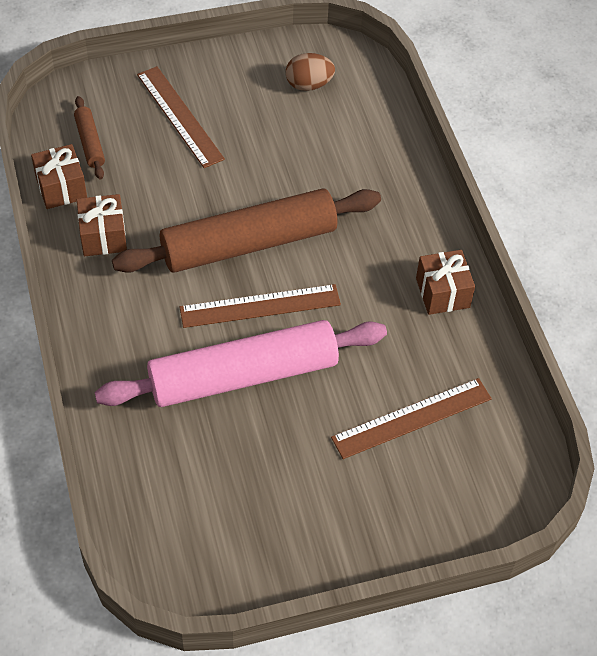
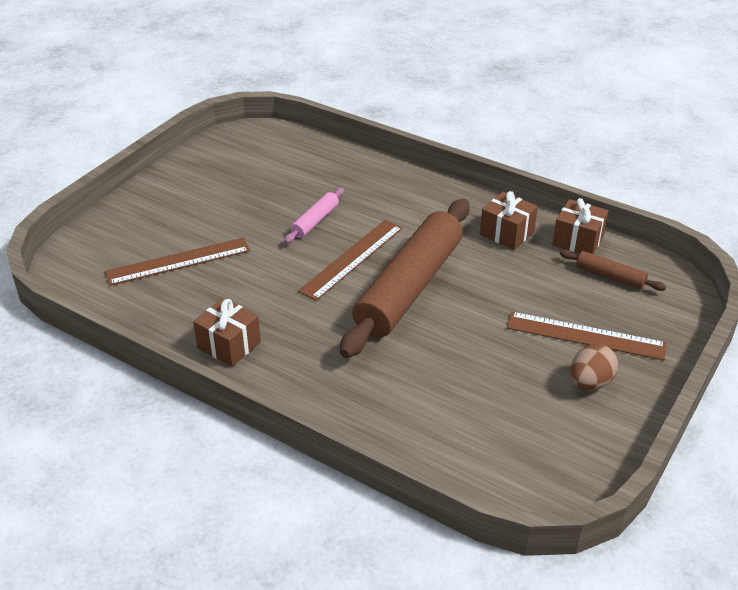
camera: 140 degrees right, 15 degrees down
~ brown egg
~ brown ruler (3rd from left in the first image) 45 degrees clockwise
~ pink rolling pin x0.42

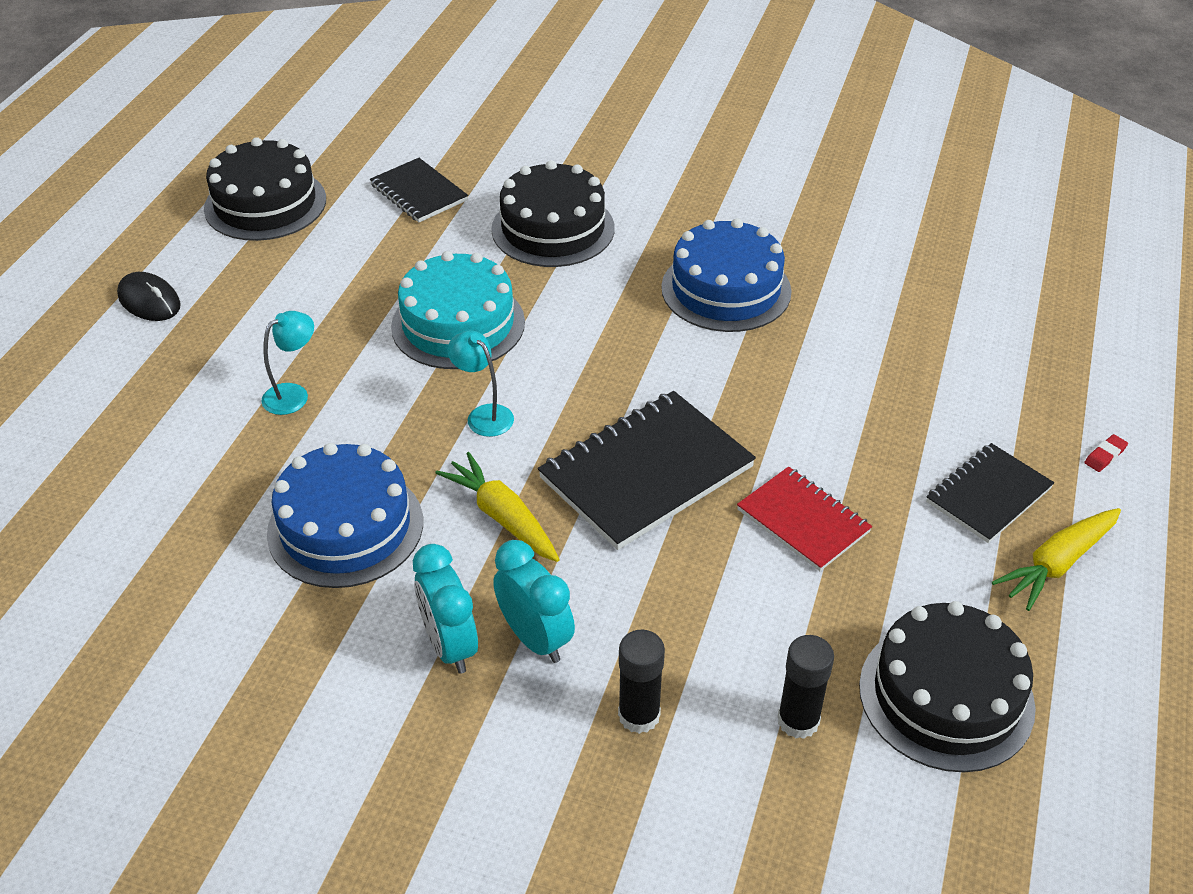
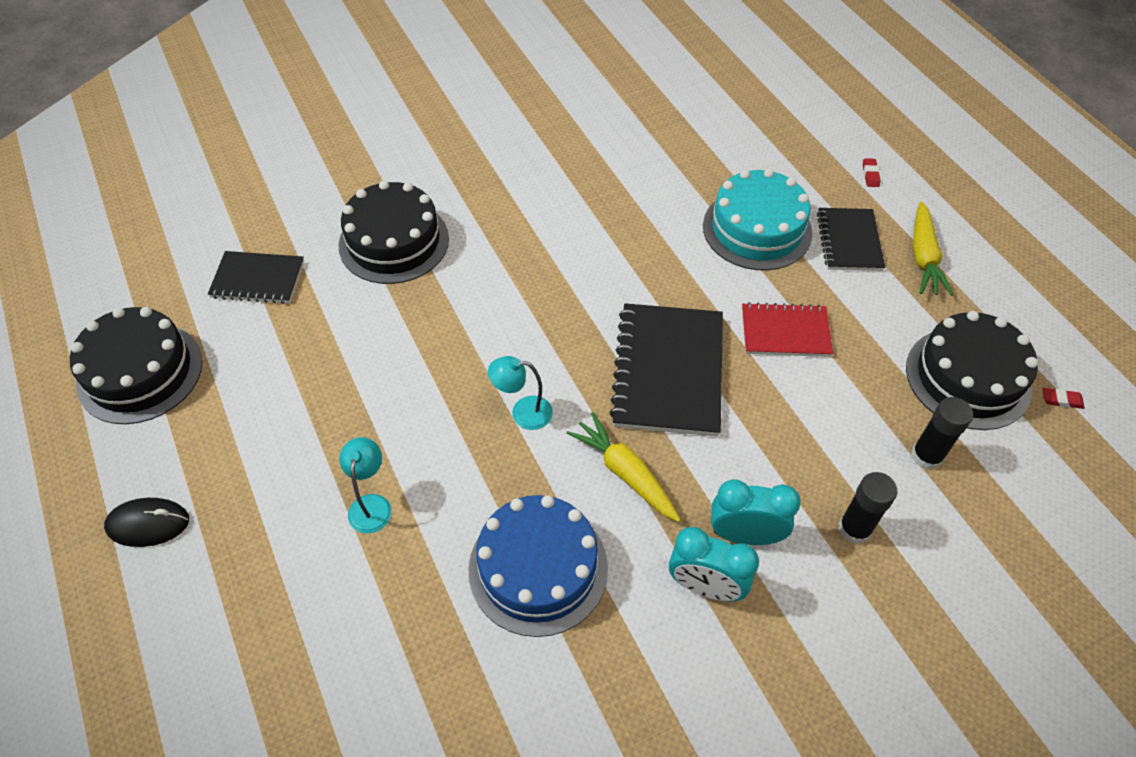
camera: 45 degrees left, 10 degrees up
- blue cake (2nd from left)
+ red eraser (2nd from left)
~ turquoise cake
~ yellow carrot (1st from left) 45 degrees clockwise

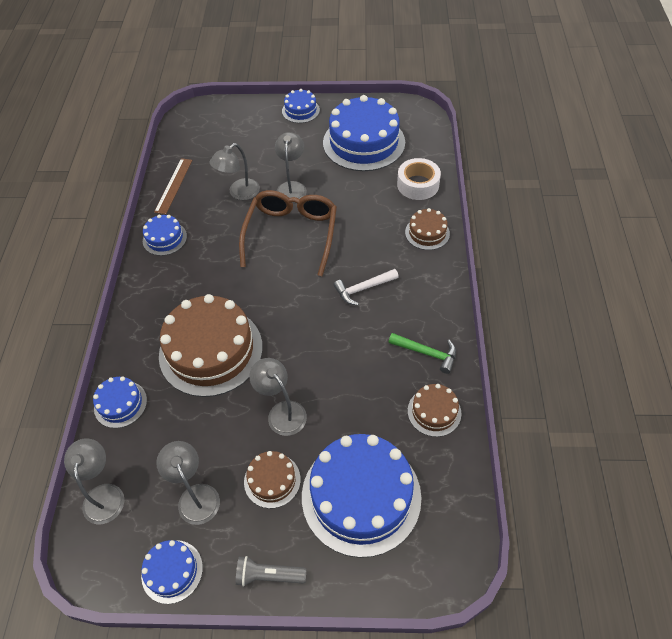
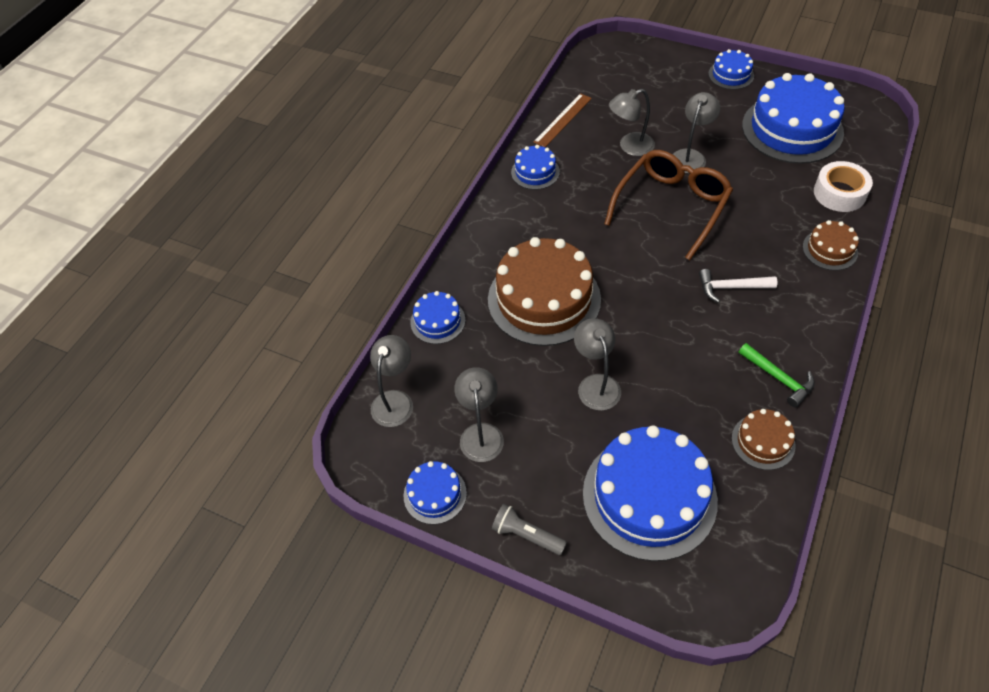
camera: 25 degrees right, 0 degrees up
- brown cake (2nd from left)

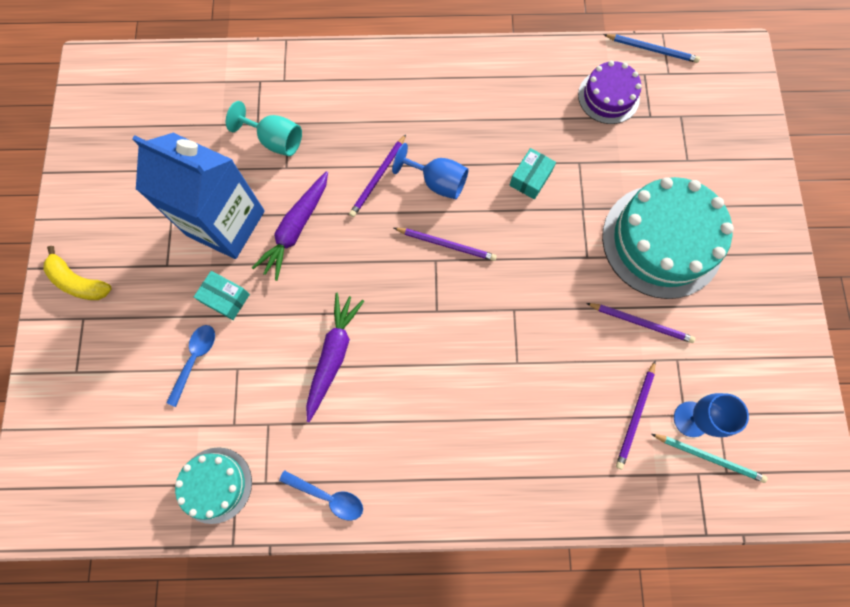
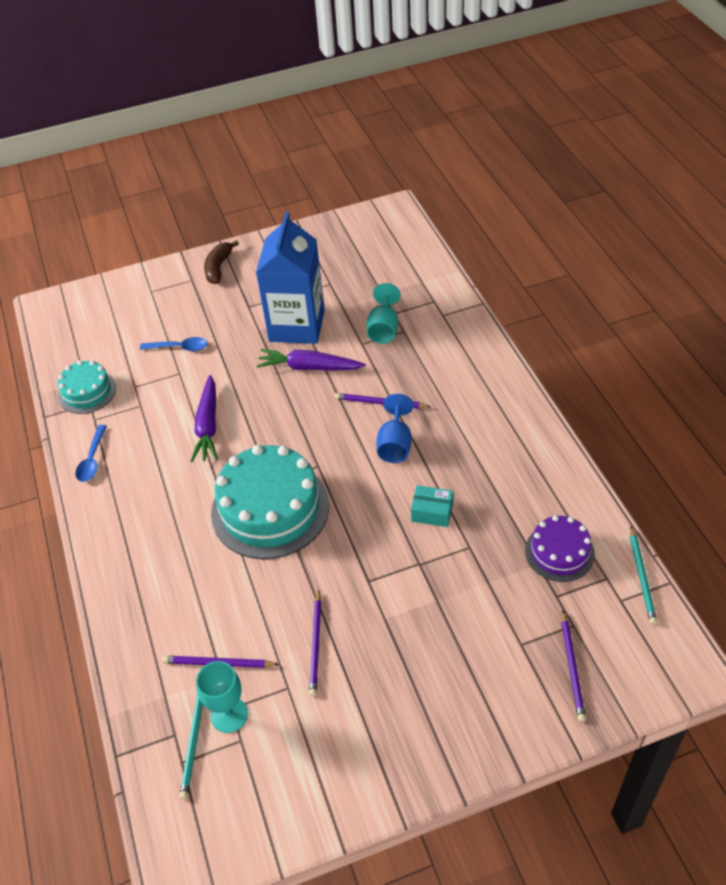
camera: 75 degrees right, 25 degrees down
- turquoise box (1st from left)
~ purple pencil (2nd from left in the first image) to purple pencil (4th from left)
~ turquoise cake (2nd from left)
~ yellow banana to brown banana
~ blue pencil to turquoise pencil (2nd from left)
~ blue goblet (2nd from left) to turquoise goblet (1st from left)
~ purple carrot (2nd from left in the first image) 90 degrees clockwise

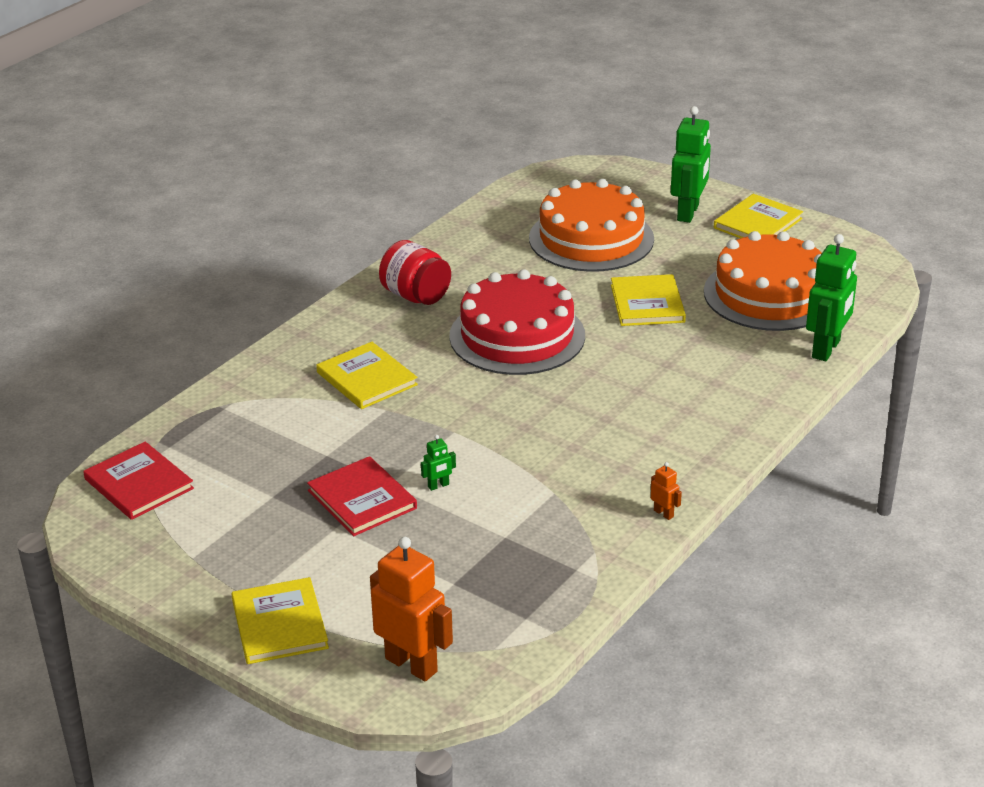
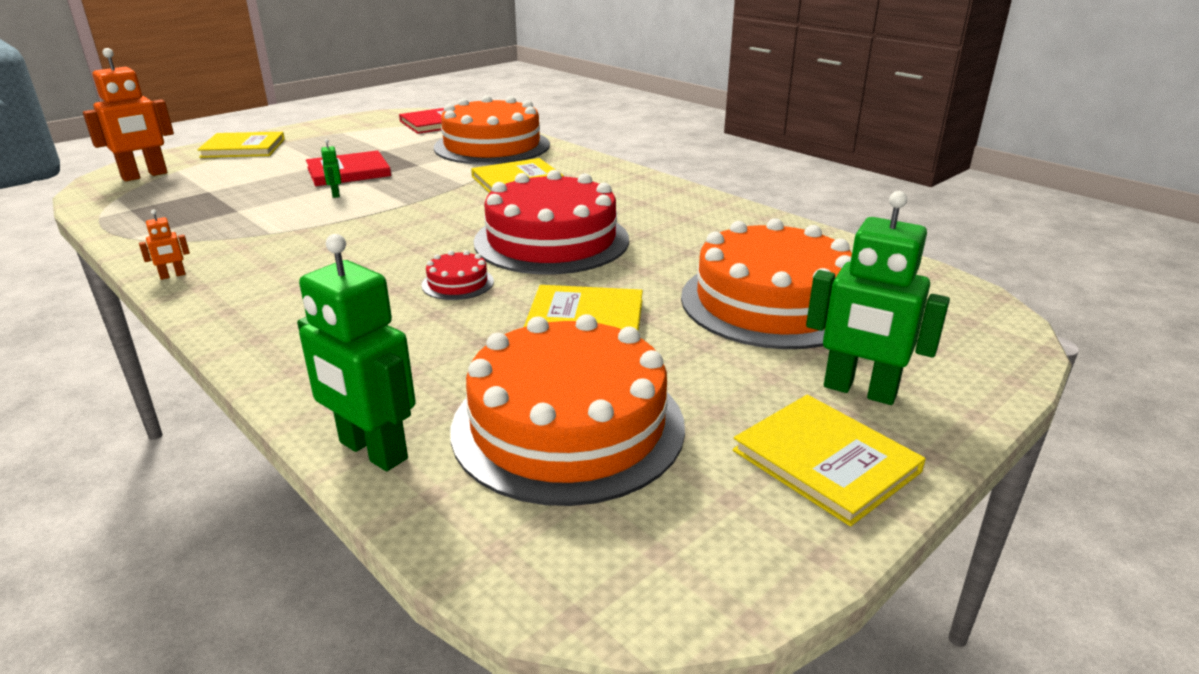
camera: 100 degrees right, 5 degrees down
- red jar
+ red cake (1st from left)
+ orange cake (1st from left)

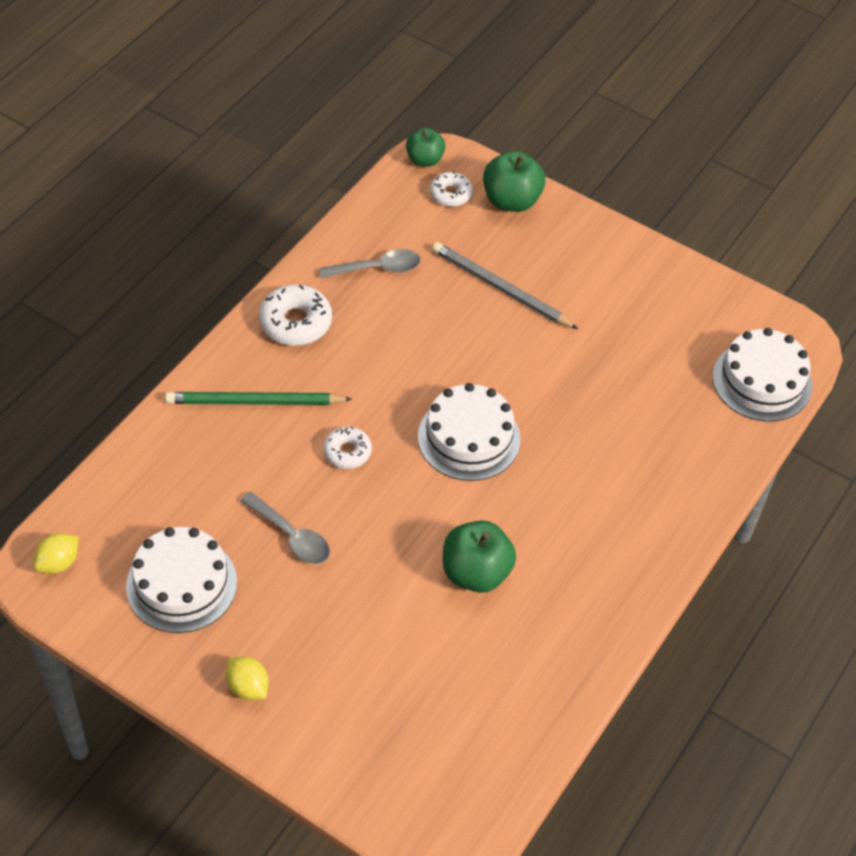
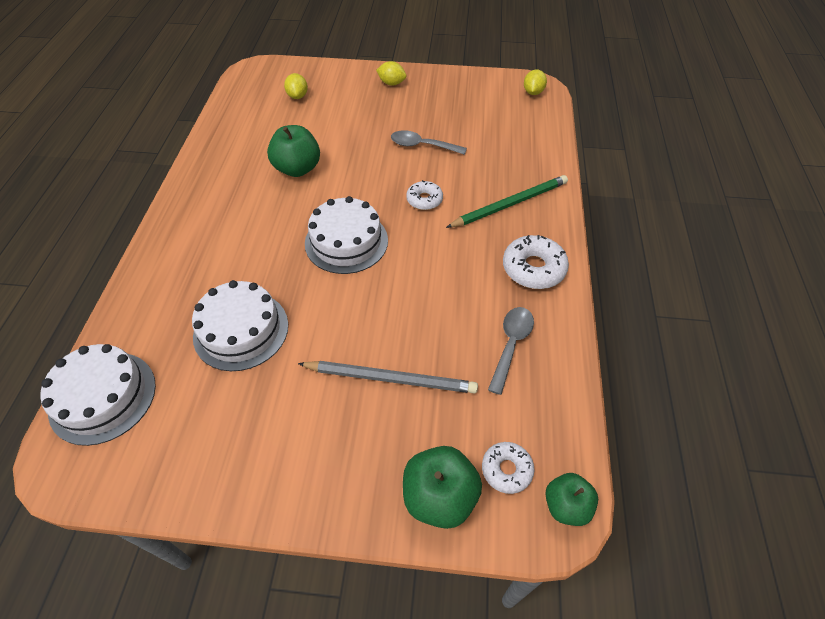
camera: 155 degrees right, 0 degrees up
+ yellow lemon (1st from left)
~ white cake (1st from left in the first image) to white cake (2nd from left)
~ grey spoon (2nd from left) 150 degrees clockwise

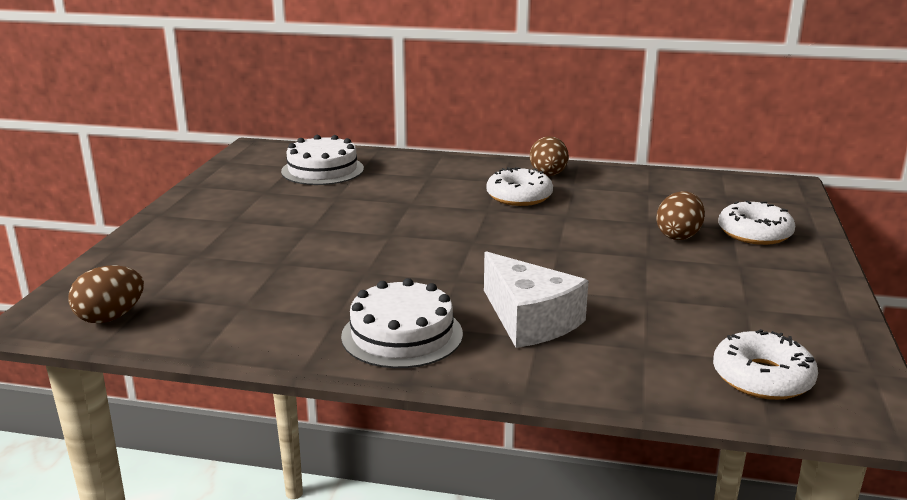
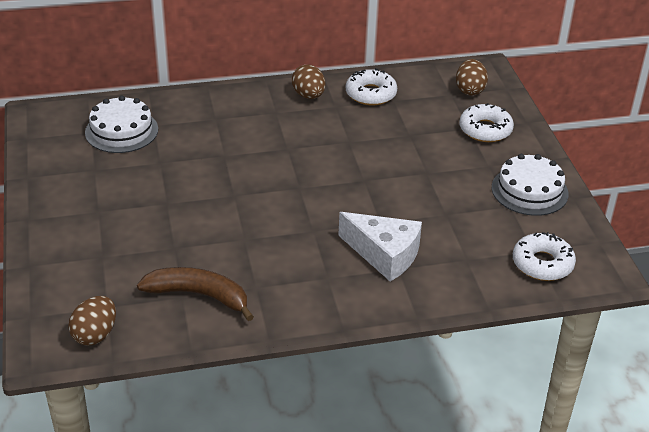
camera: 25 degrees left, 15 degrees up
+ brown banana
~ white cake (2nd from left)
~ white donut (1st from left)
~ brown egg (3rd from left)

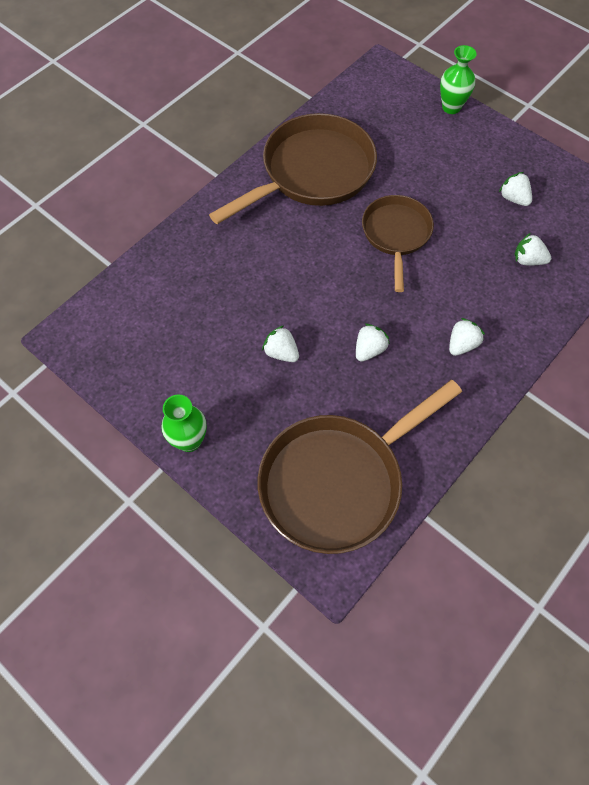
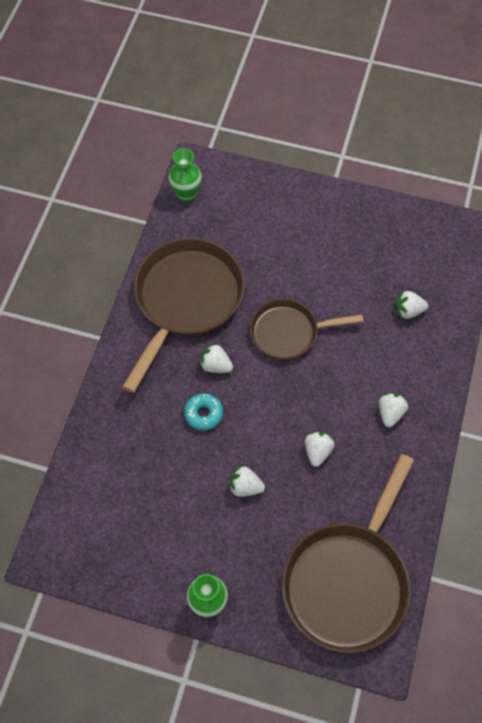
camera: 25 degrees left, 0 degrees up
+ turquoise donut
~ green vase (2nd from left in the first image) to green vase (1st from left)
~ white strawberry (4th from left in the first image) to white strawberry (1st from left)
~ brown pan (3rd from left in the first image) 75 degrees counterclockwise

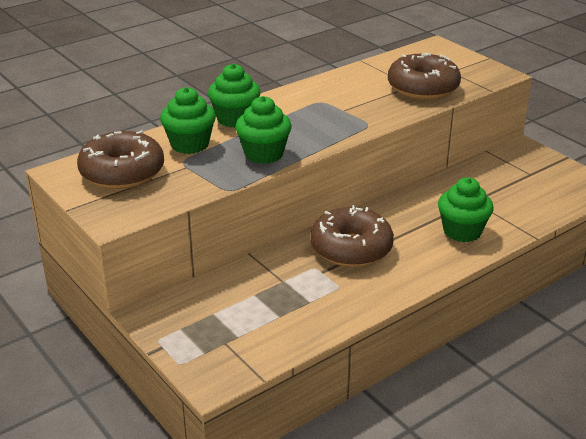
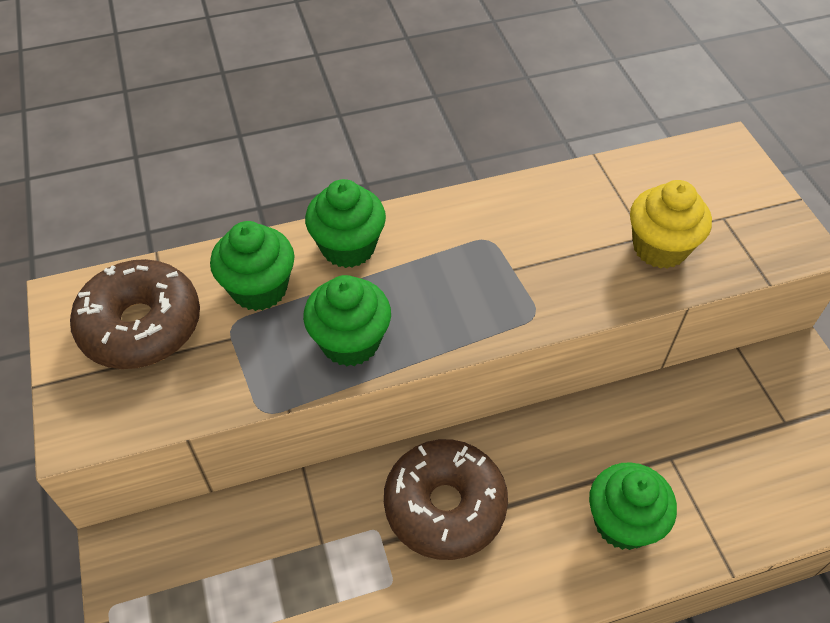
camera: 20 degrees right, 20 degrees up
~ brown donut (3rd from left) to yellow cupcake

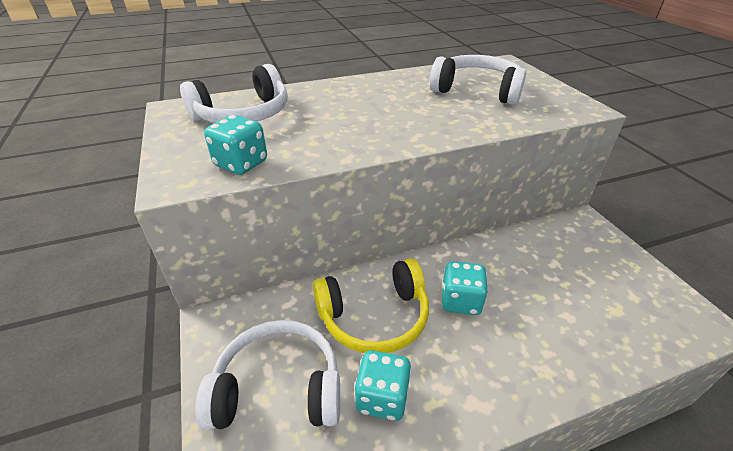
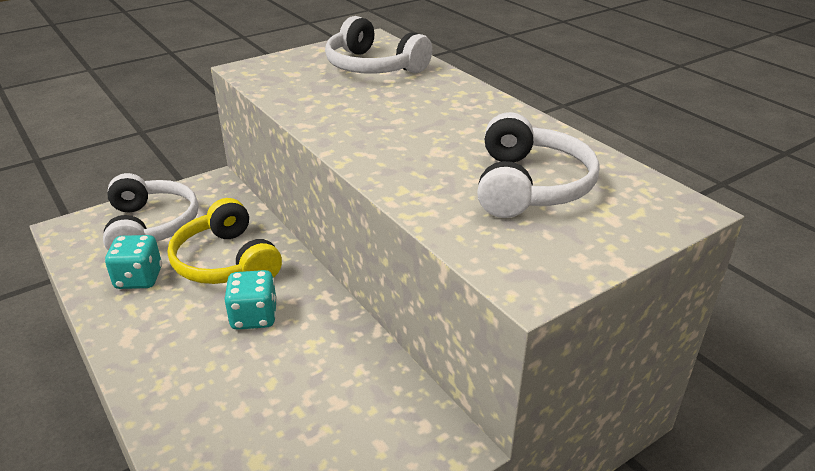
camera: 75 degrees right, 5 degrees down
- turquoise dice (1st from left)

